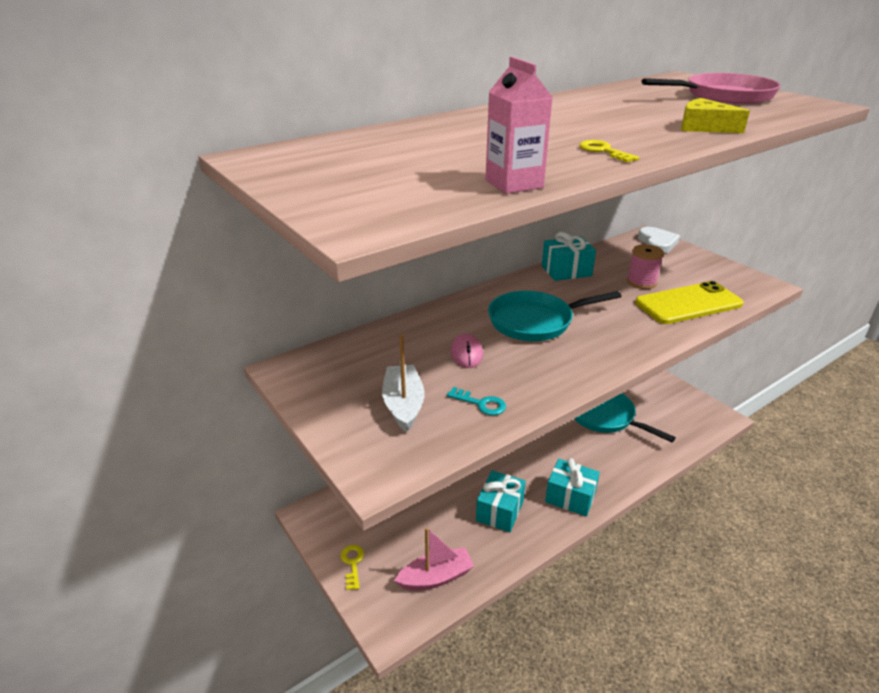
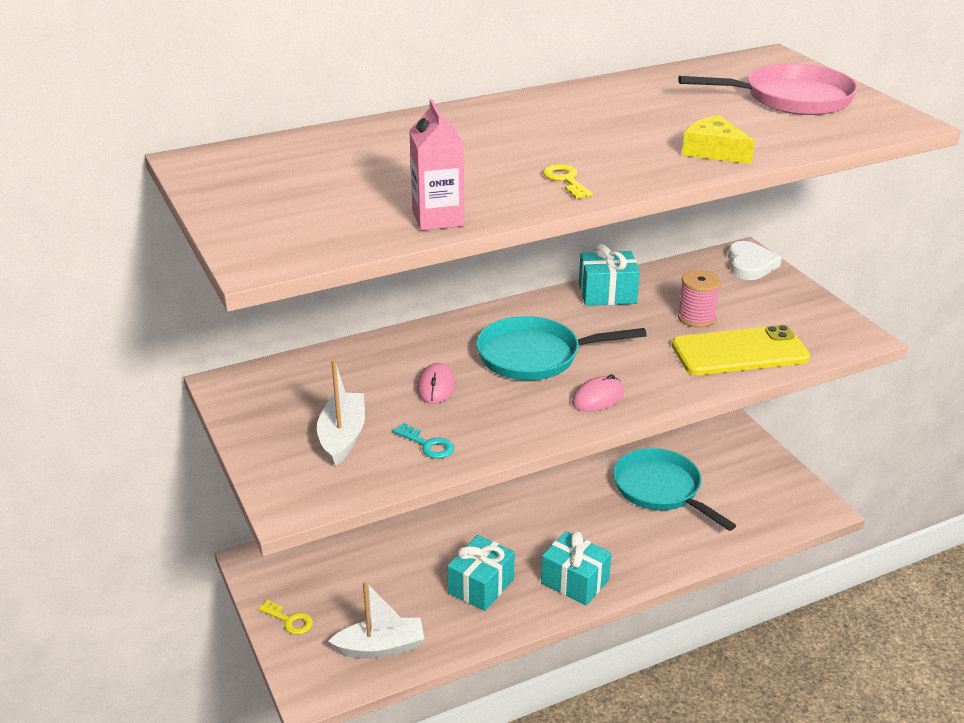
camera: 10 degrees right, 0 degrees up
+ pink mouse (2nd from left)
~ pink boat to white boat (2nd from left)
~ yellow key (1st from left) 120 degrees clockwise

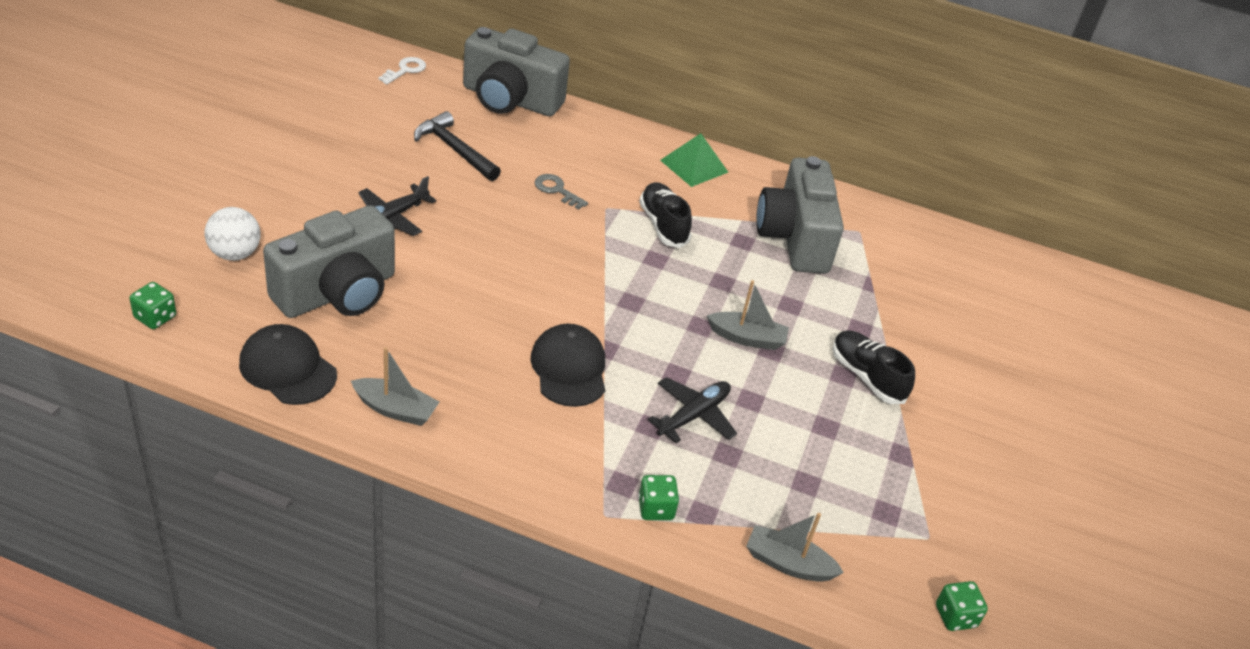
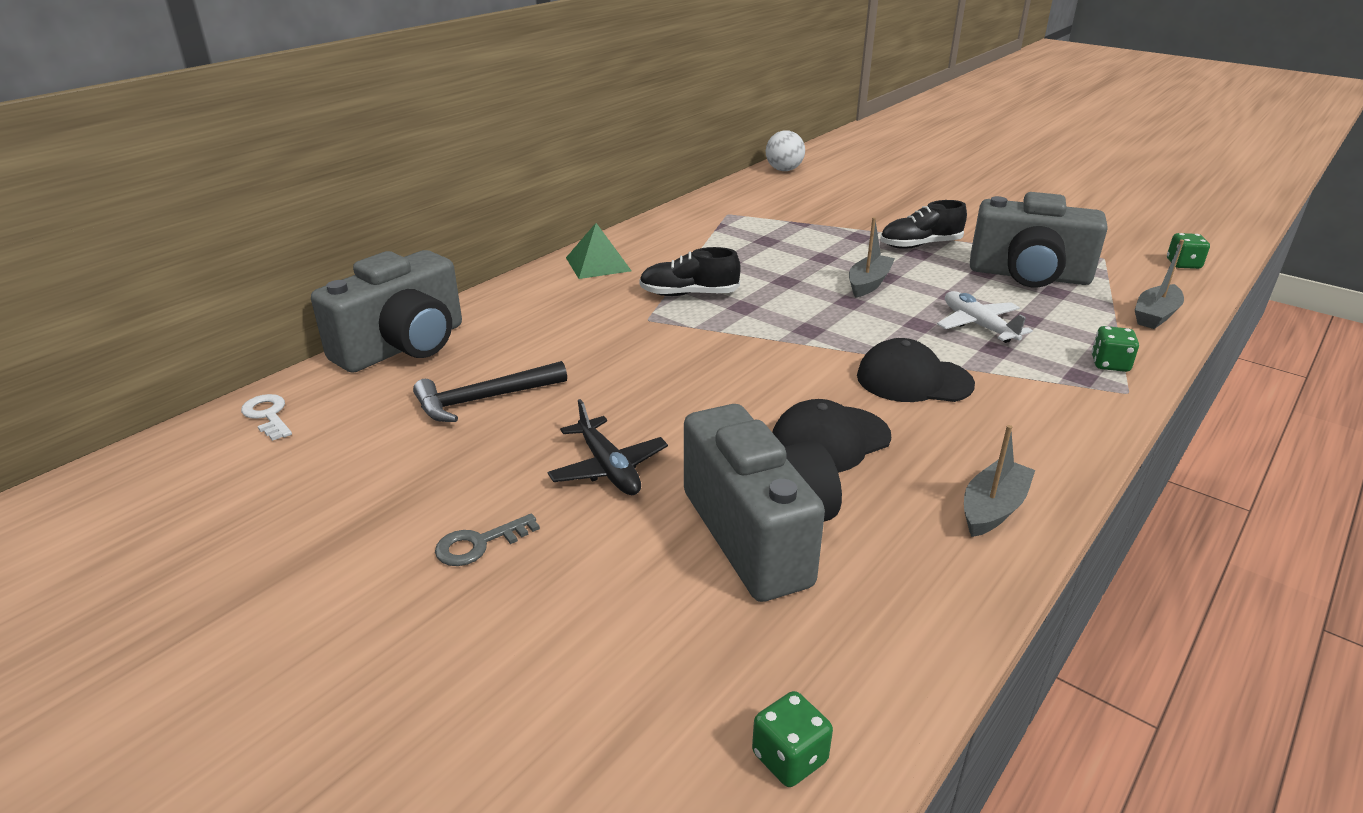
camera: 65 degrees left, 10 degrees down
~ white ball
~ black cap (1st from left)
~ grey key
~ grey camera (3rd from left)
~ black plane (2nd from left) to white plane

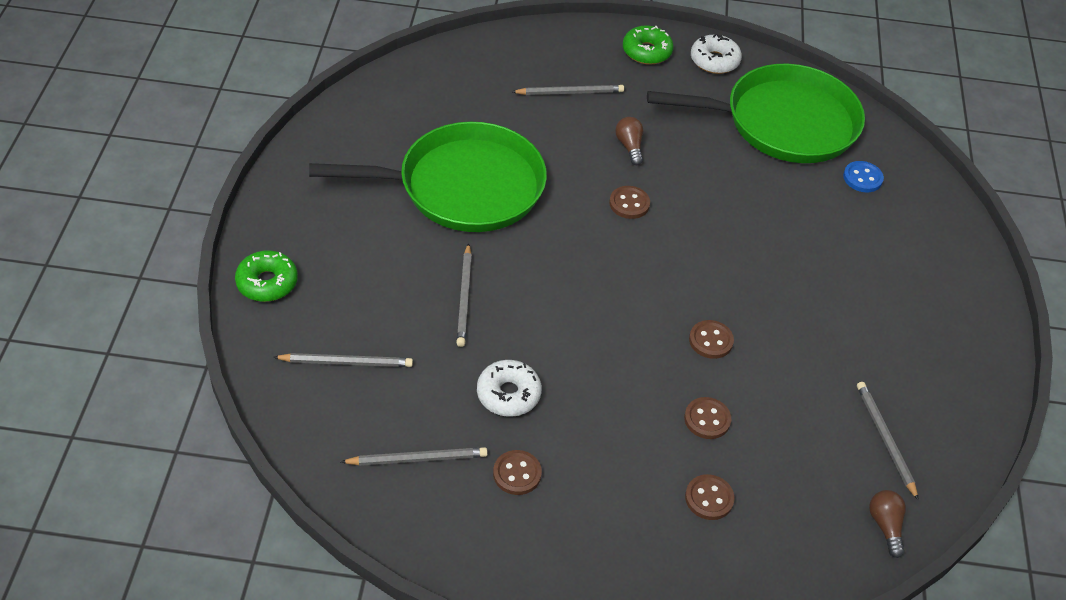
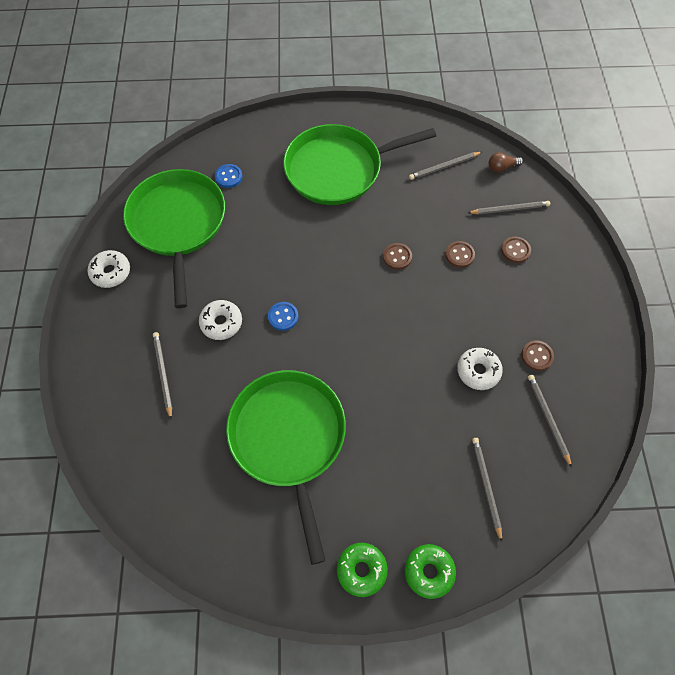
camera: 95 degrees left, 15 degrees up
+ green pan (3rd from left)
~ grey pencil (3rd from left in the first image) to grey pencil (4th from left)
~ green donut (2nd from left in the first image) to green donut (1st from left)
~ brown light bulb (1st from left) to white donut (2nd from left)
~ brown button (2nd from left) to blue button (2nd from left)

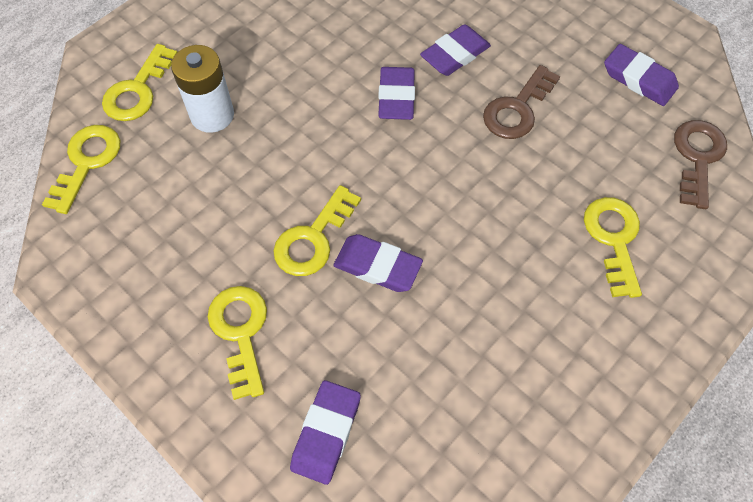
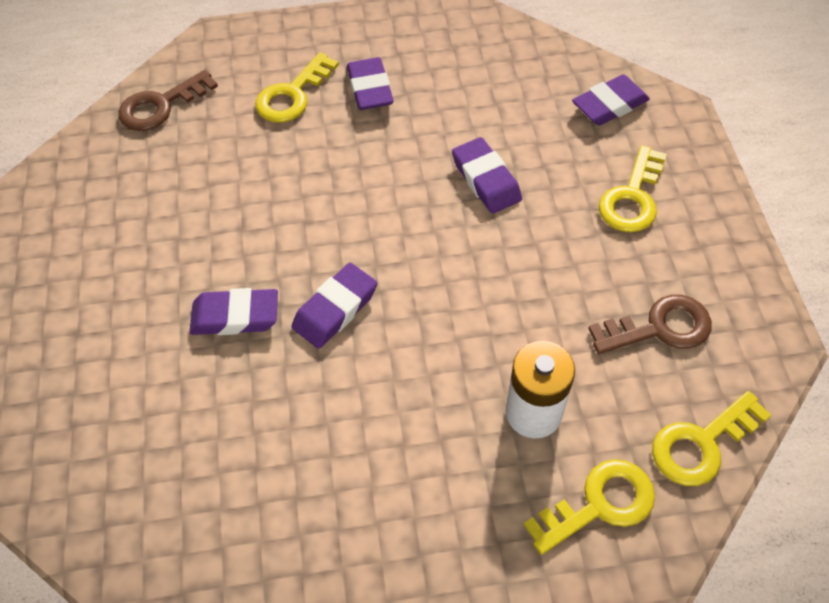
camera: 140 degrees left, 5 degrees down
- yellow key (4th from left)
~ brown key (1st from left in the first image) to brown key (2nd from left)
~ purple eraser (5th from left in the first image) to purple eraser (3rd from left)

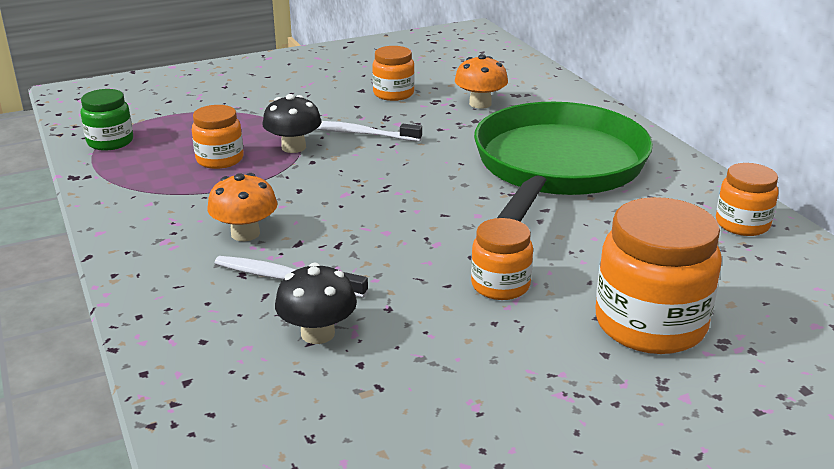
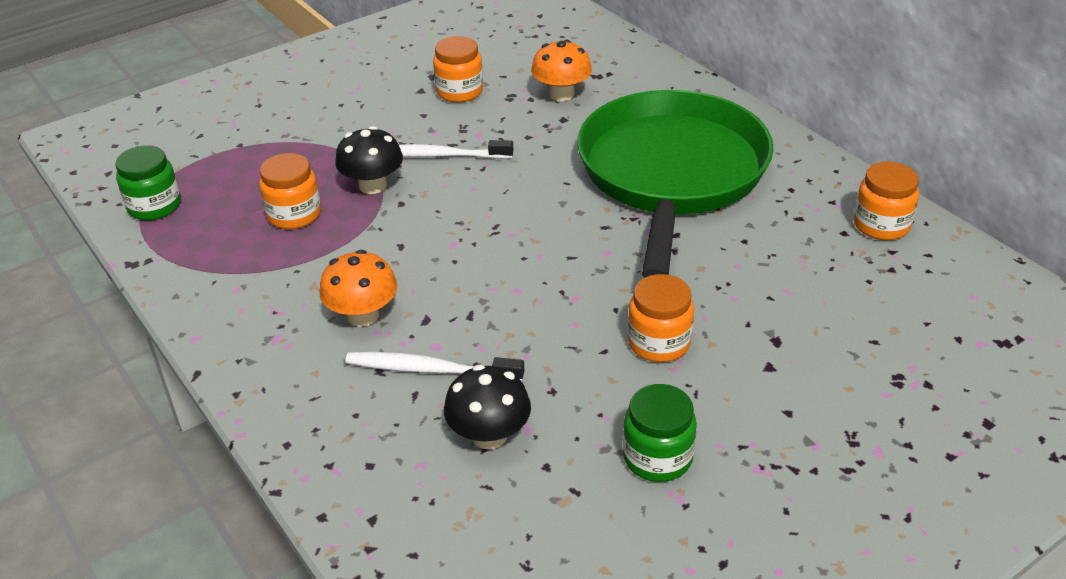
camera: 10 degrees left, 10 degrees up
- orange jar (4th from left)
+ green jar (2nd from left)

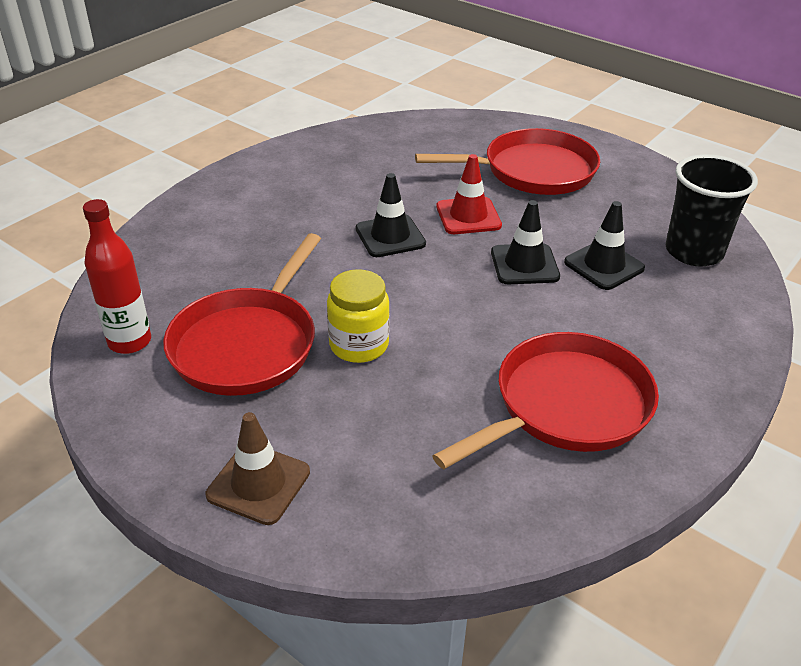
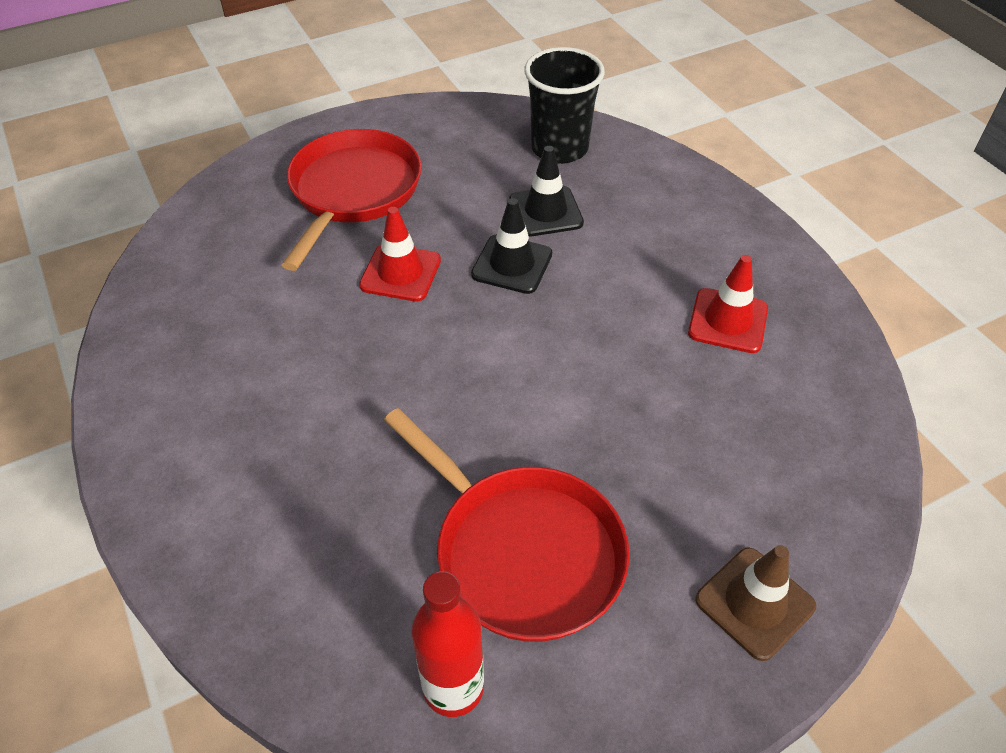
camera: 65 degrees left, 10 degrees up
- yellow jar
- black traffic cone (1st from left)
~ red pan (3rd from left) to red traffic cone (2nd from left)

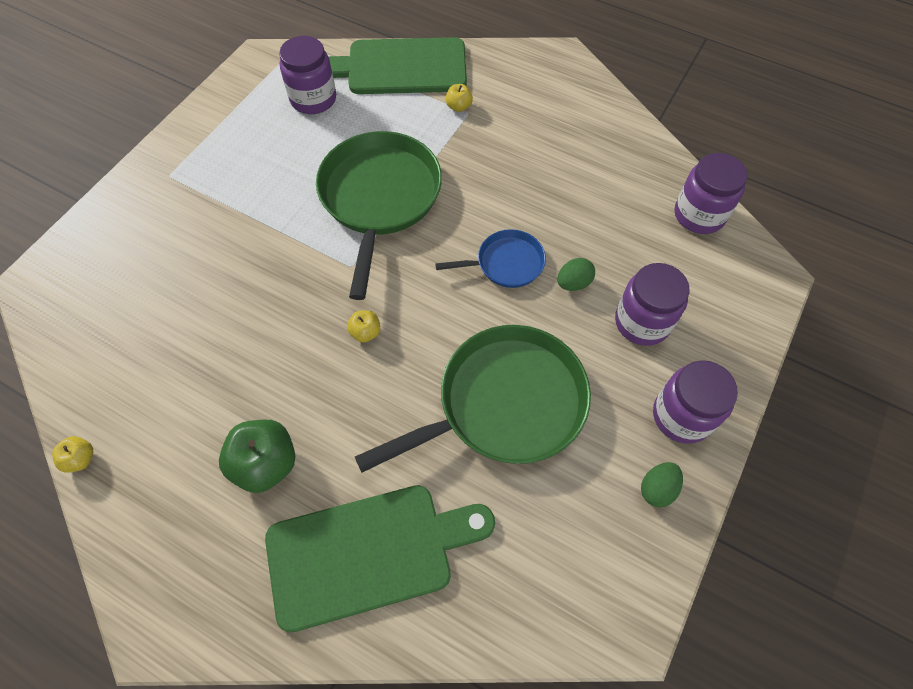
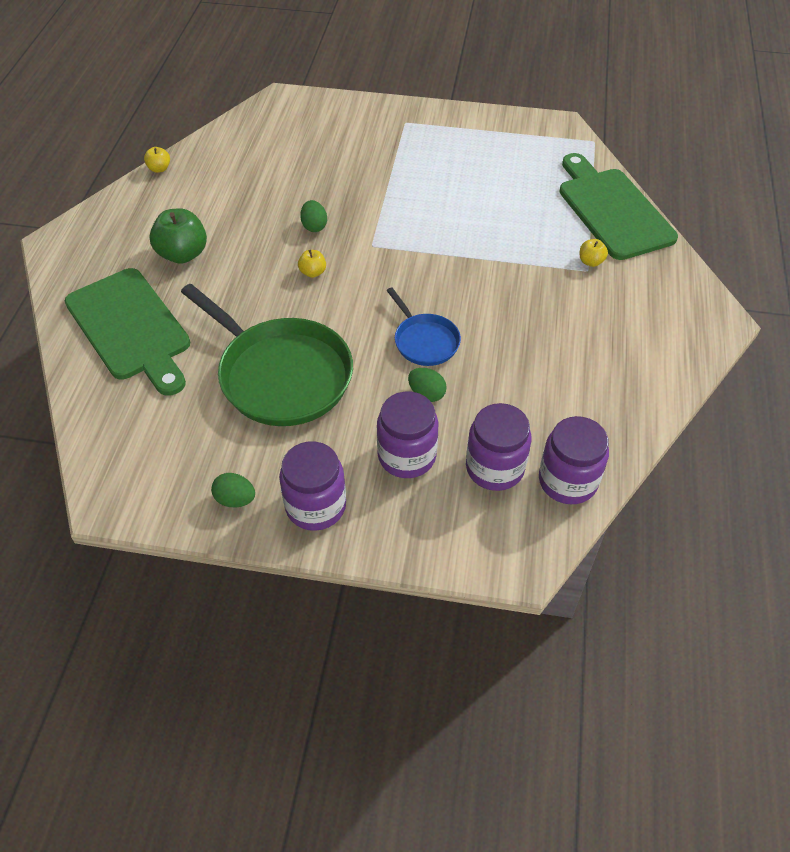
camera: 70 degrees right, 10 degrees down
- green pan (1st from left)
+ green egg (2nd from left)
~ purple jar (1st from left in the first image) to purple jar (3rd from left)

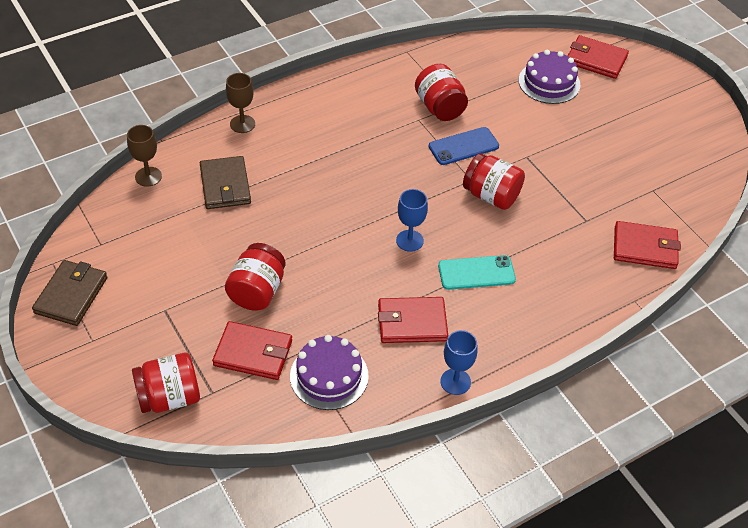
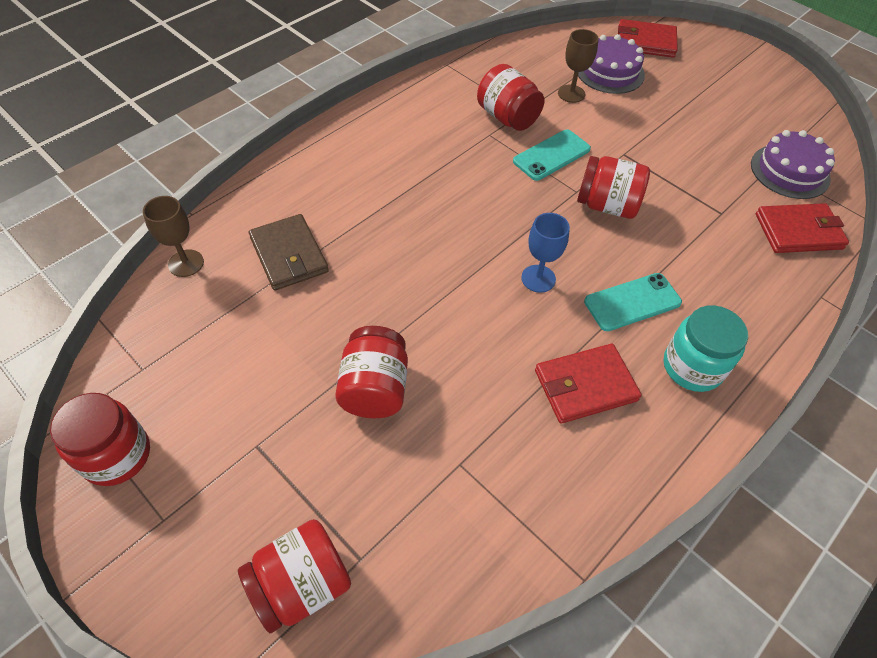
camera: 15 degrees left, 5 degrees up
- red wallet (1st from left)
- blue goblet (2nd from left)
+ turquoise jar
~ brown goblet (2nd from left)
~ purple cake (1st from left in the first image) to purple cake (2nd from left)
~ brown wallet (1st from left) to red jar (1st from left)
~ blue phone to turquoise phone (1st from left)

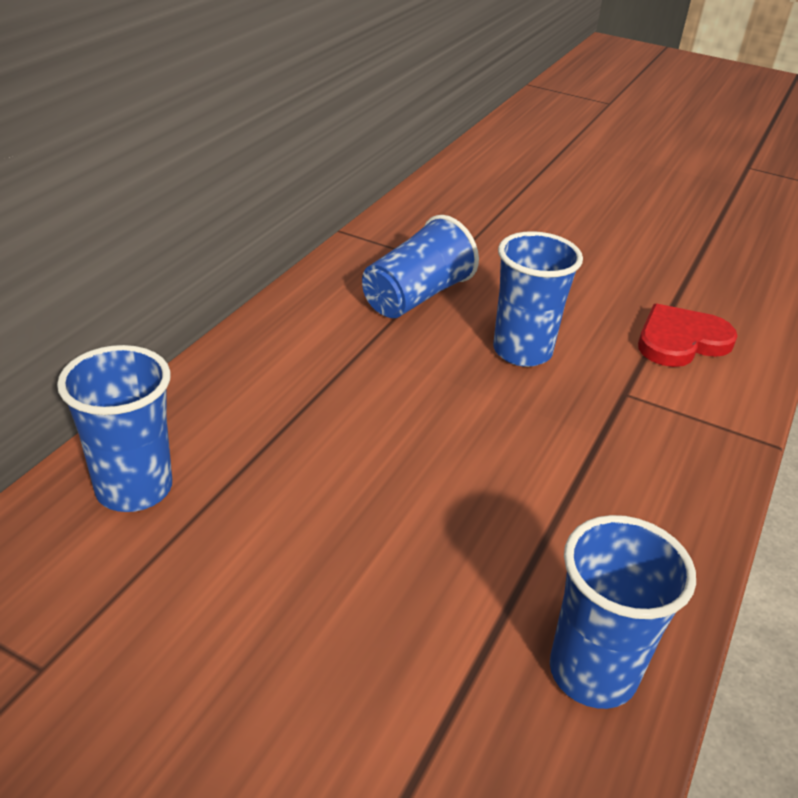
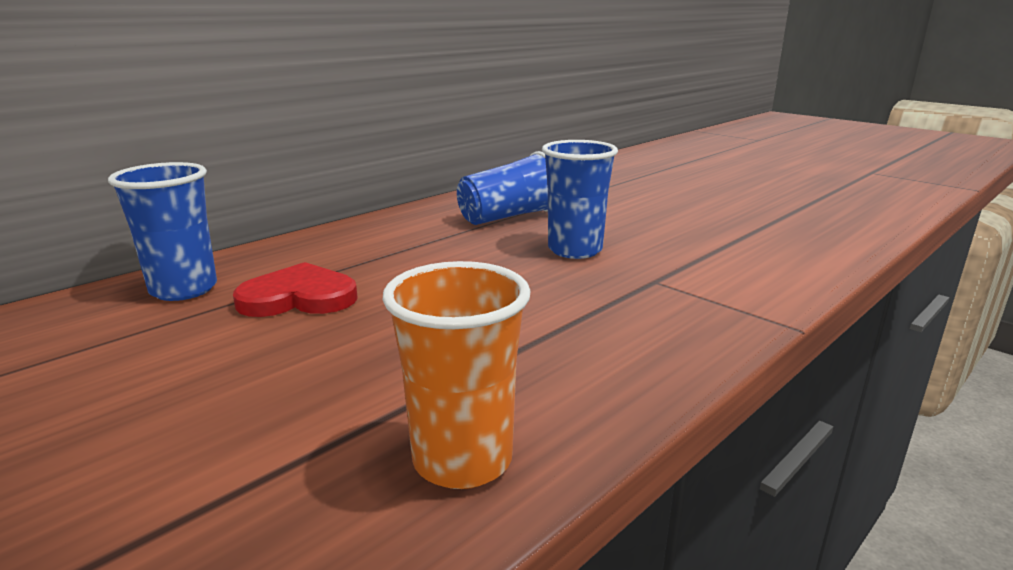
camera: 20 degrees right, 15 degrees down
~ red heart
~ blue cup (4th from left) to orange cup

